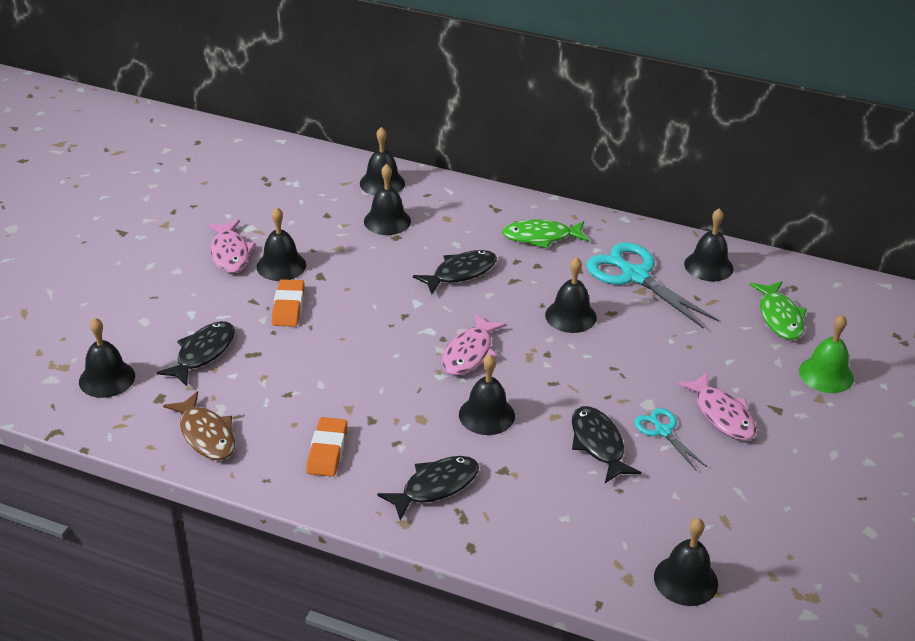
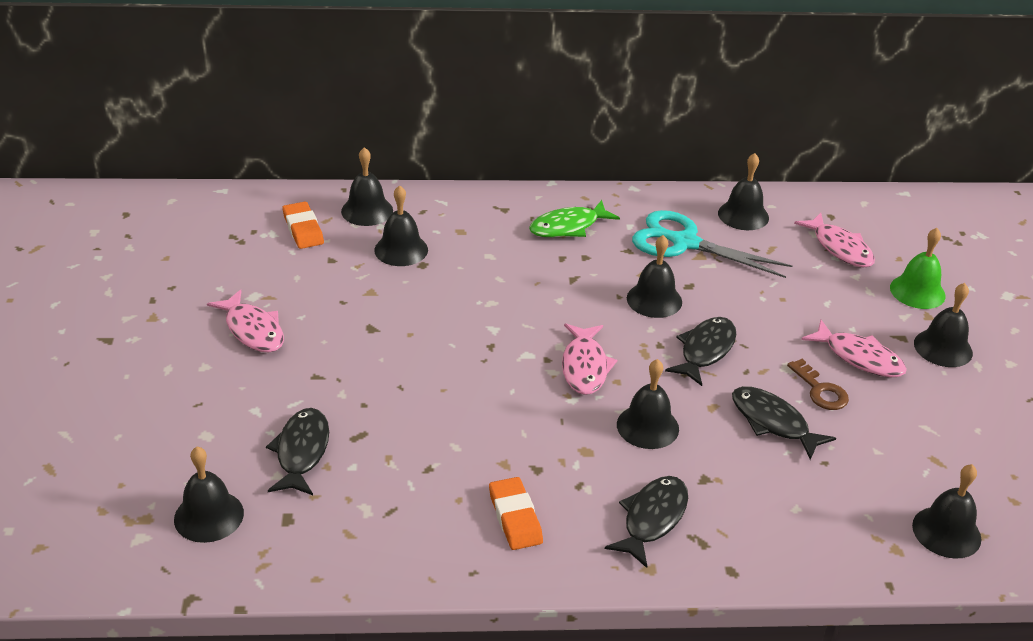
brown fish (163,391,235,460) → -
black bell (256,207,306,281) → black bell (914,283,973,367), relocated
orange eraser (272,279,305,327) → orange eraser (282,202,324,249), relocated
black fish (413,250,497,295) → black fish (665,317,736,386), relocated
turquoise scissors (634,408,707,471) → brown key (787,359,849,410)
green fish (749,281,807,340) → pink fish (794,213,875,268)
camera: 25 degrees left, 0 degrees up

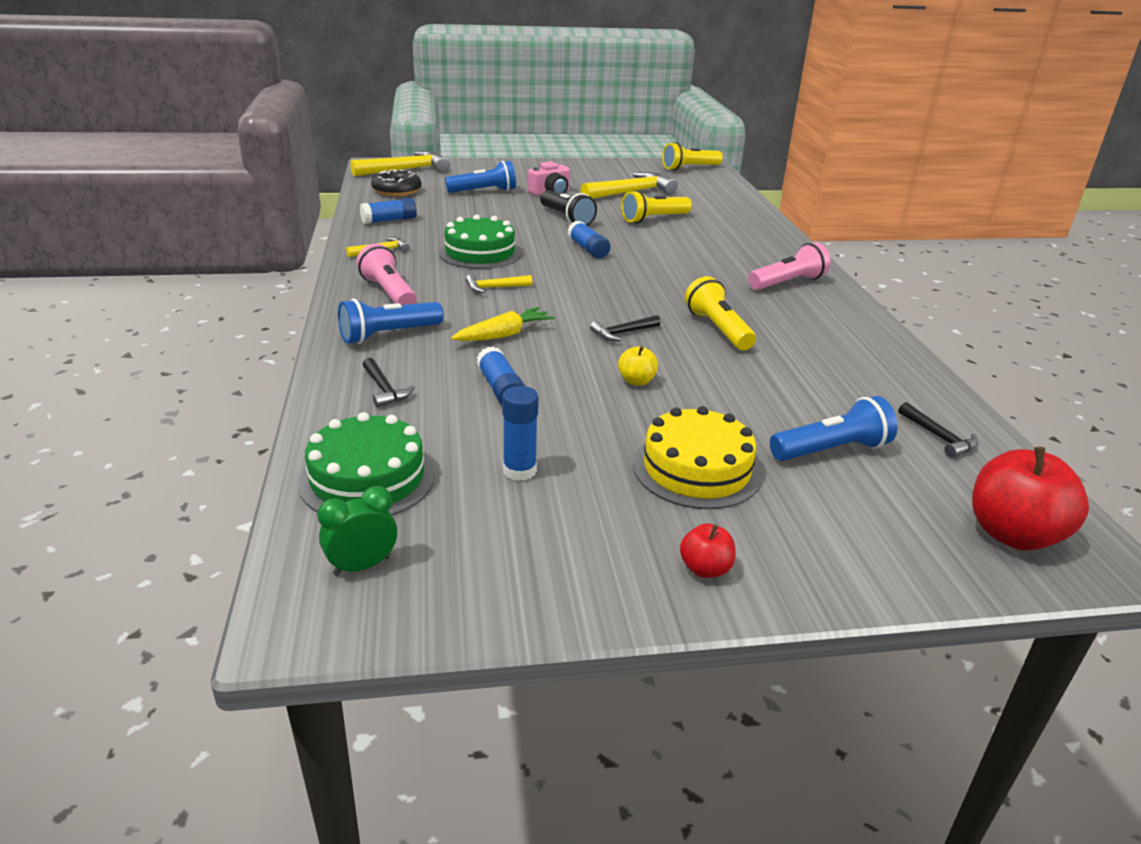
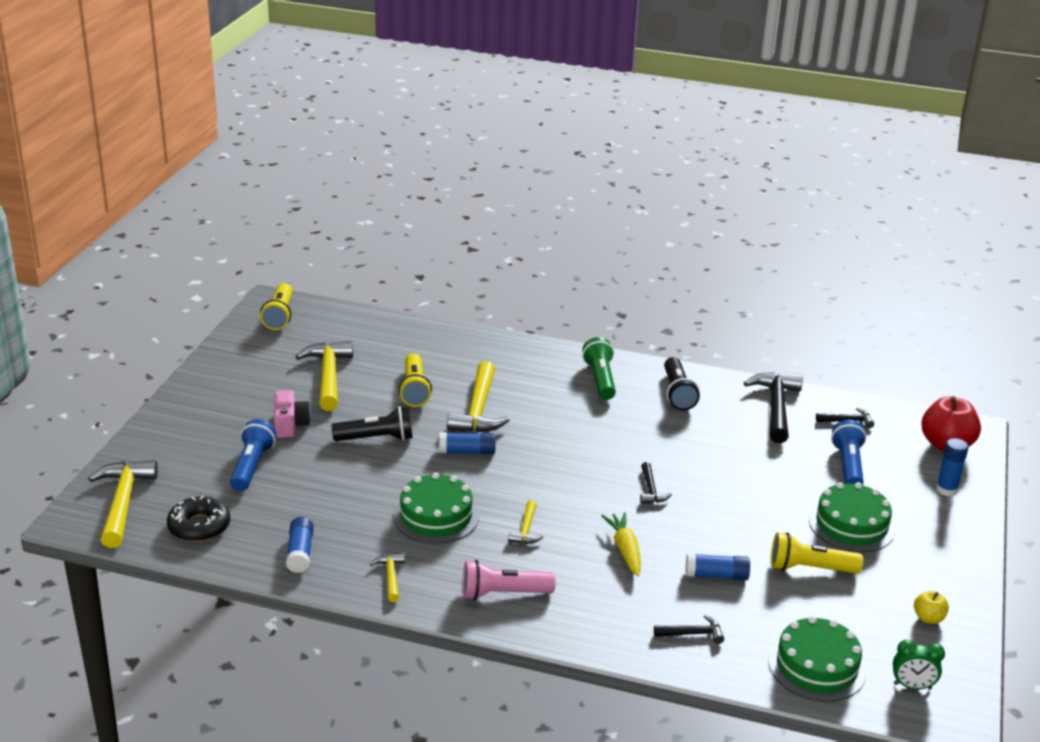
green clock (317,486,397,576) → green clock (893,640,945,689), 75 degrees counterclockwise
blue flashlight (338,299,444,344) → -
blue glue stick (502,386,539,481) → blue glue stick (936,438,969,496), relocated
yellow apple (618,346,658,385) → yellow apple (914,591,949,624), relocated
yellow cake (633,406,762,509) → green cake (809,482,895,552)
red apple (680,523,735,578) → -
yellow flashlight (685,276,756,350) → yellow flashlight (771,532,863,574), relocated
pink flashlight (748,242,831,290) → green flashlight (582,337,616,400)
- → yellow hammer (447,361,510,432)
- → black flashlight (664,357,700,411)
- → black hammer (744,372,803,443)
camera: 65 degrees left, 0 degrees up

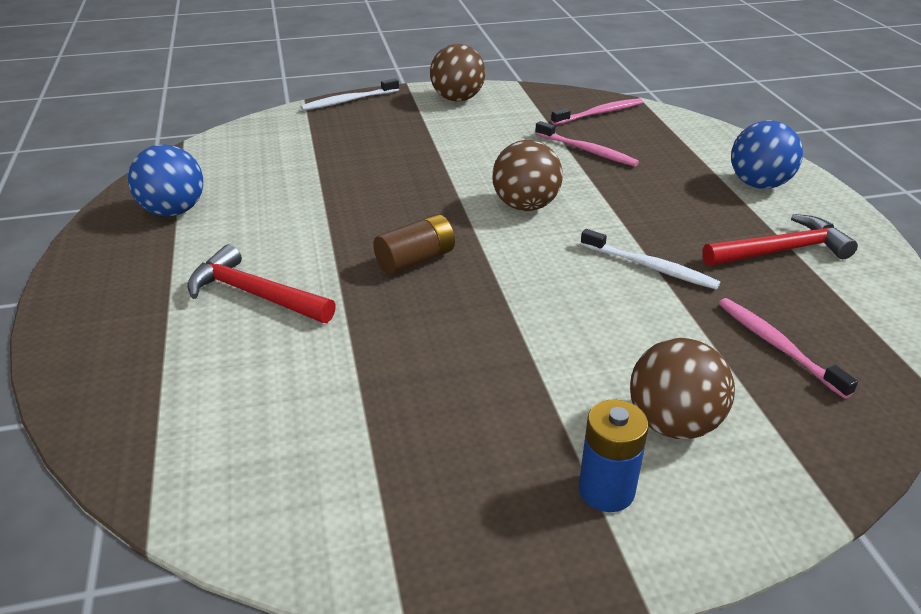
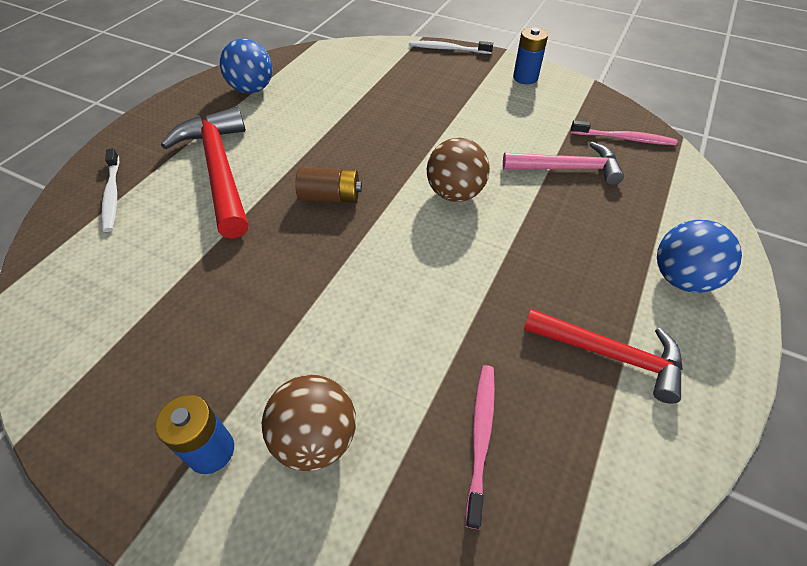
red hammer (187,244,336,323) → red hammer (161,107,248,239), x1.52
brown ball (430,44,485,102) → blue battery (513,27,548,84)
pink toothbrush (535,121,639,167) → pink hammer (503,142,624,185)
white toothbrush (581,229,720,289) → white toothbrush (102,148,119,232), relocated
camera: 40 degrees right, 15 degrees up

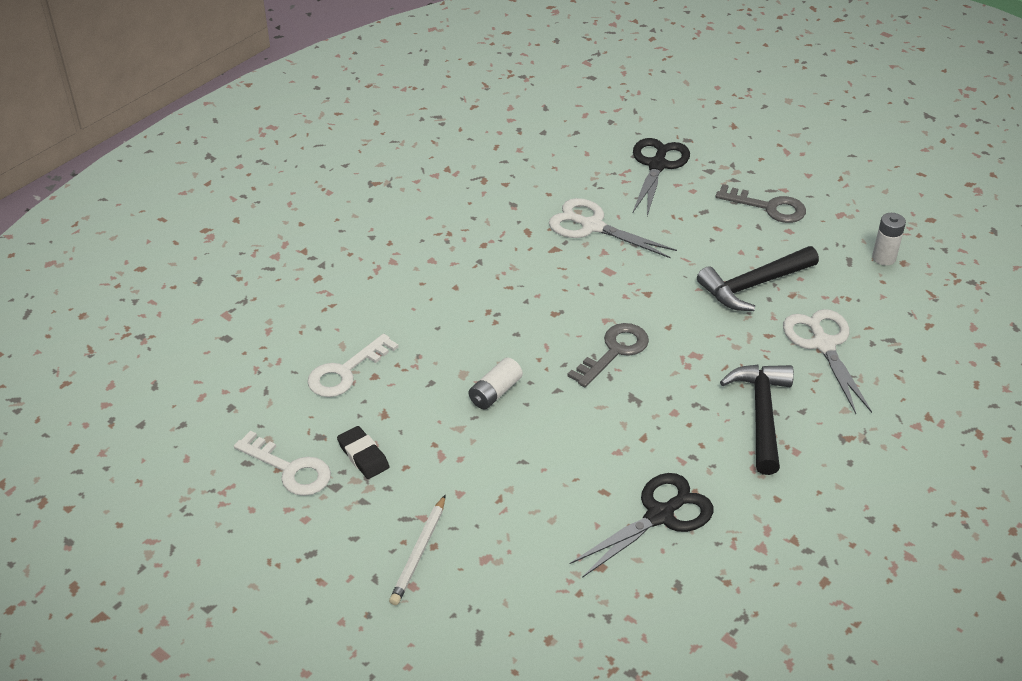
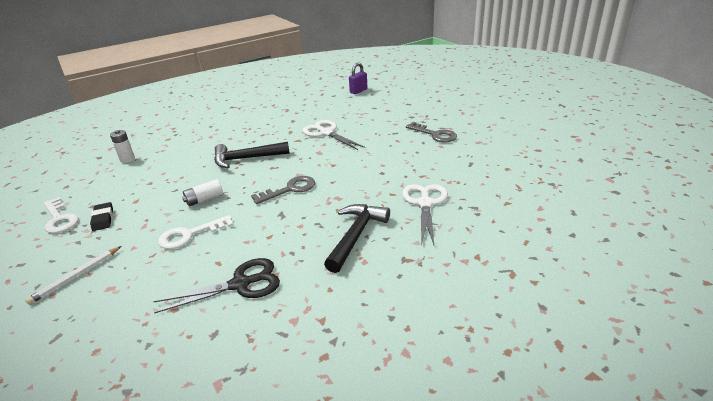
white key (307,334,399,397) → white key (158,215,234,249), relocated
black scissors (632,138,690,216) → -
black hammer (697,246,819,311) → black hammer (214,142,290,168), relocated
white battery (872,213,906,266) → white battery (110,130,135,163), relocated
- → purple padlock (349,62,367,94)
camera: 20 degrees right, 10 degrees down

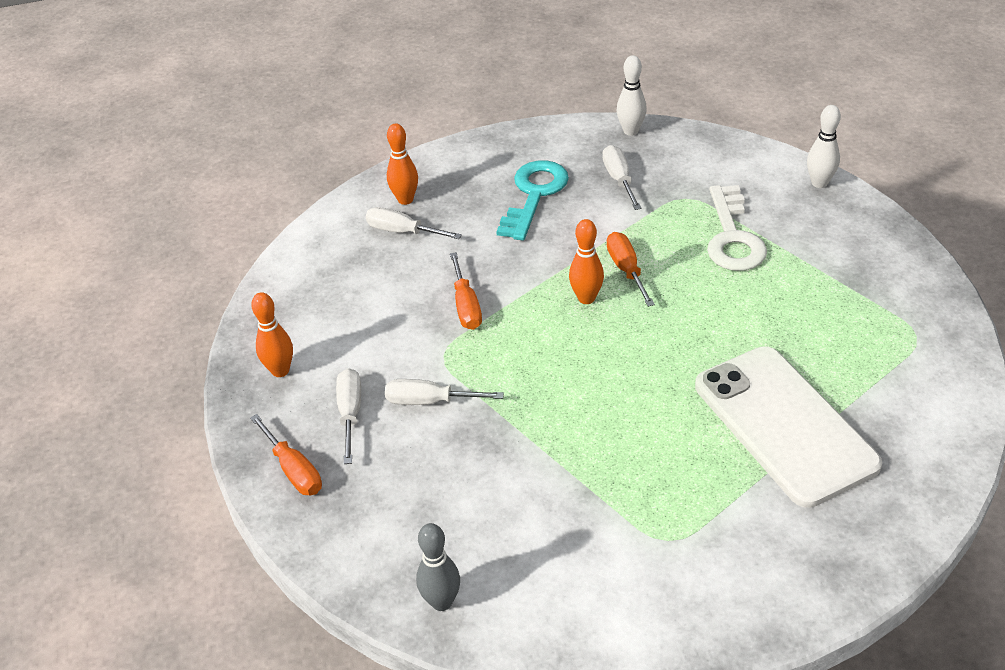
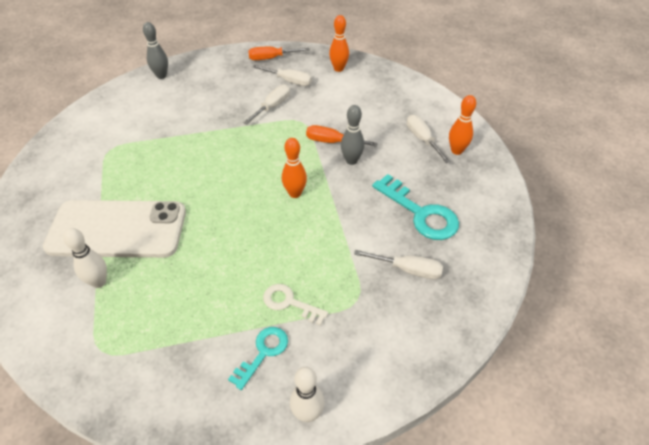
white screwdriver (366,207,462,239) → white screwdriver (407,115,450,163), 75 degrees counterclockwise
orange screwdriver (607,232,655,307) → -
white bowling pin (617,55,647,136) → white bowling pin (63,228,107,288), relocated
white key (707,185,767,271) → white key (263,284,328,326), x0.60
- → turquoise key (228,327,288,390)
- → grey bowling pin (341,105,365,165)
camera: 115 degrees right, 5 degrees up

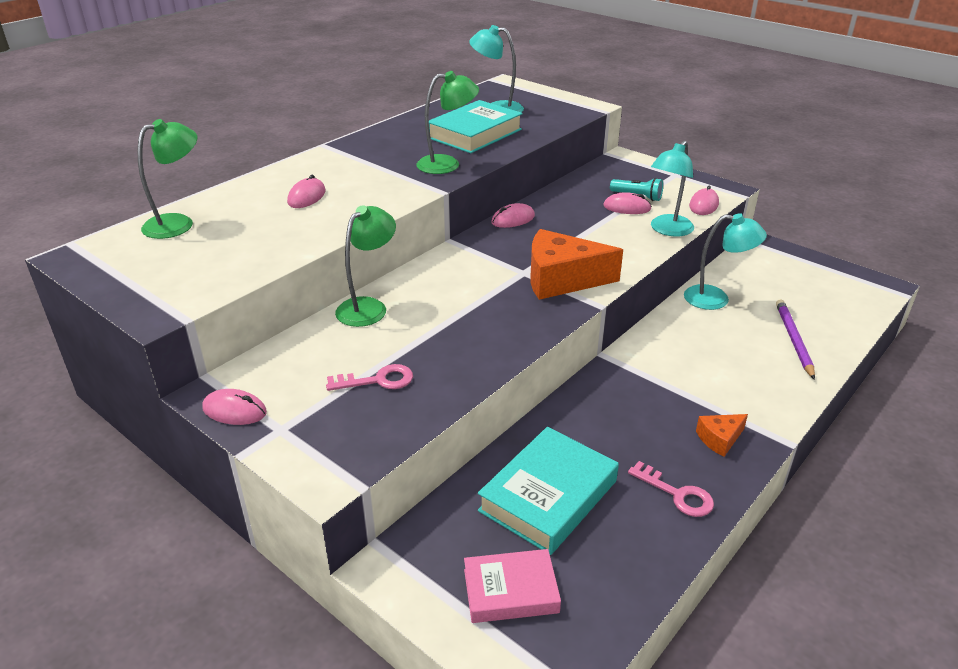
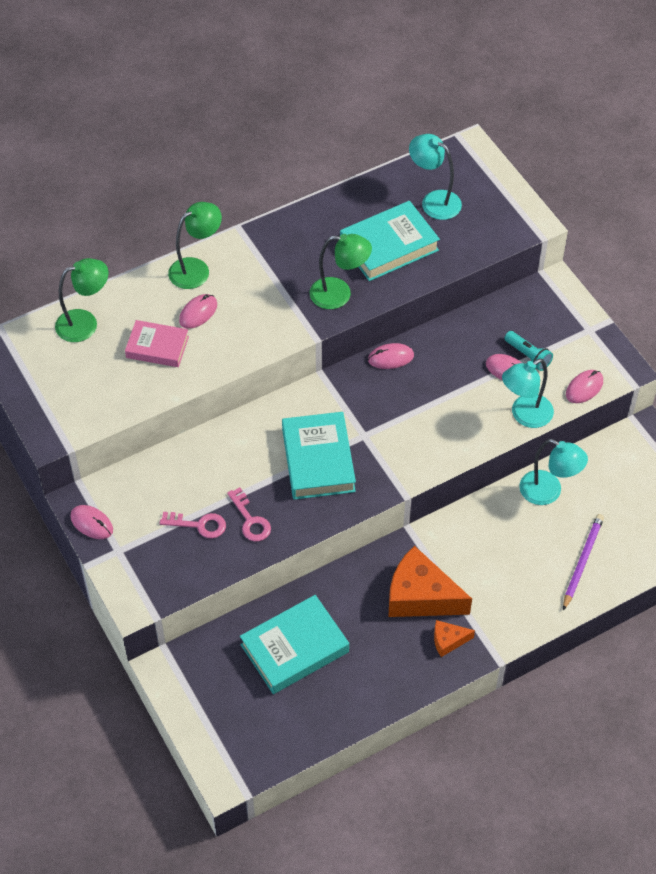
green lamp (335,205,396,327) → green lamp (168,202,222,289), relocated
pink book (464,549,561,623) → pink book (125,320,189,367), relocated
orange cheese (531,229,623,300) → orange cheese (389,546,472,617), relocated
pink key (628,461,714,517) → pink key (227,487,271,542), relocated
- → turquoise book (282,412,356,500)
camera: 20 degrees right, 20 degrees up

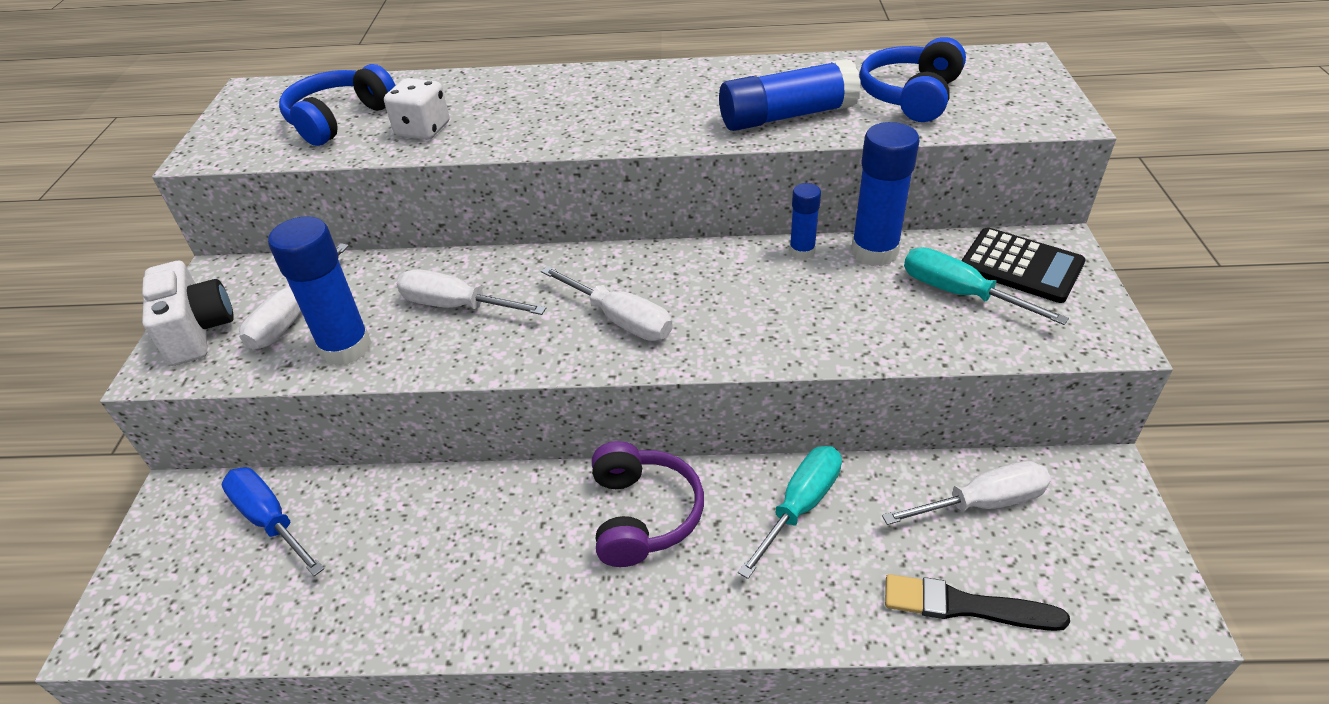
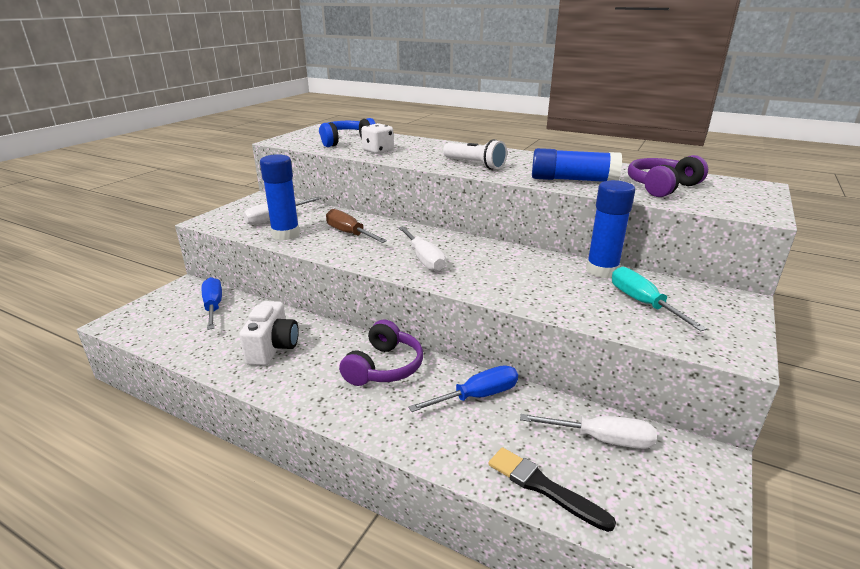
white camera (142,261,234,366) → white camera (239,301,299,366), relocated
white screwdriver (397,269,546,315) → brown screwdriver (326,209,387,243)
turquoise screwdriver (738,446,842,579) → blue screwdriver (408,365,518,412)
blue glue stick (789,183,821,259) → -
blue headphones (859,37,966,122) → purple headphones (628,155,708,197)
black calculator (961,227,1086,303) → -
- → white flashlight (443,139,507,170)
camera: 25 degrees right, 15 degrees down

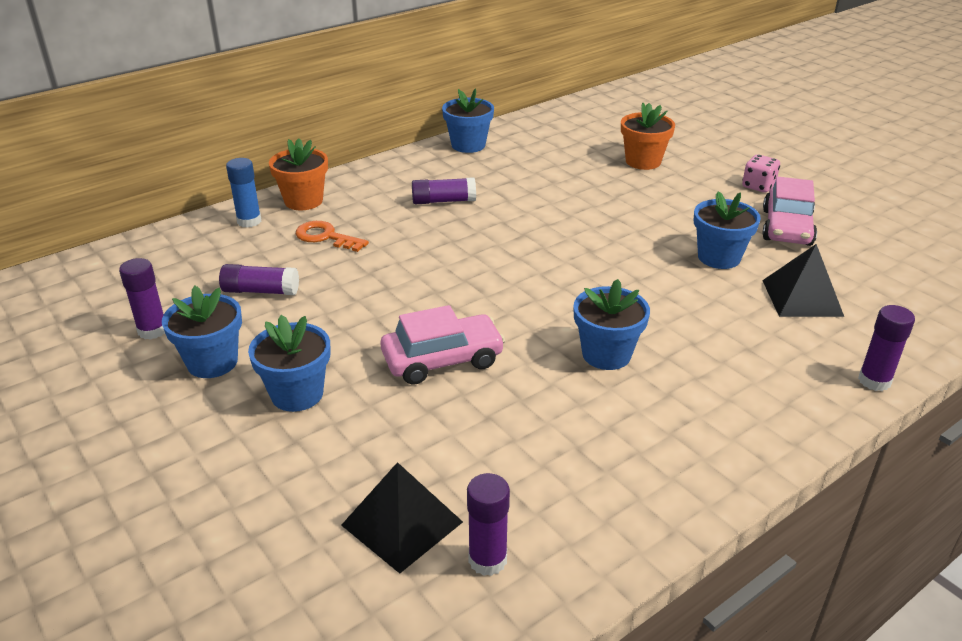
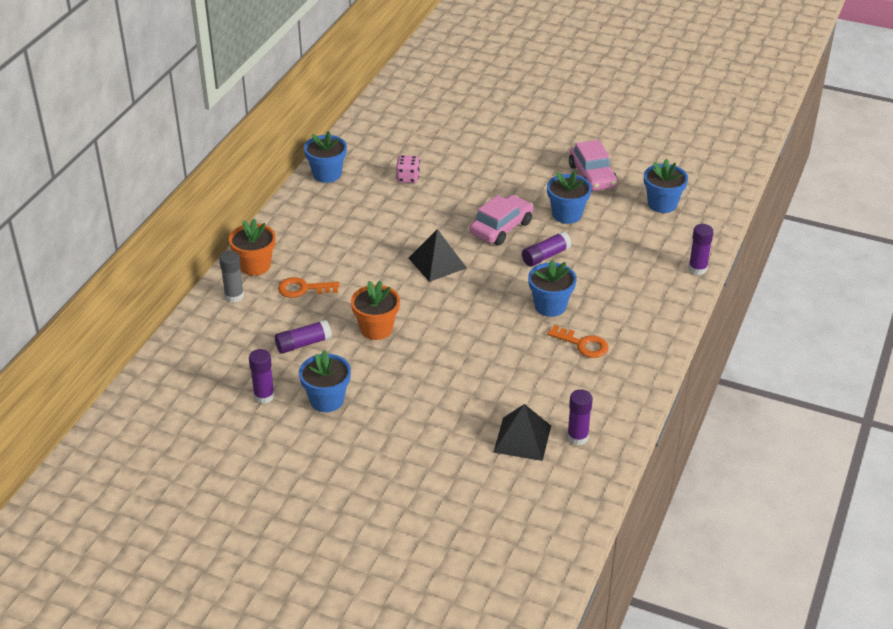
blue glue stick (226,158,262,228) → grey glue stick (219,251,244,303)
blue flower pot (248,315,330,412) → blue flower pot (644,158,688,213), relocated
pink car (381,305,505,385) → pink car (470,195,533,245), relocated
purple glue stick (412,177,476,204) → purple glue stick (522,231,572,267), relocated
orange flower pot (621,103,675,170) → orange flower pot (351,281,400,340), relocated
pink dice (742,154,780,193) → pink dice (396,155,420,183), relocated
black pyramid (762,244,844,317) → black pyramid (409,229,467,282), relocated
- → orange key (547,325,609,358)
camera: 30 degrees left, 5 degrees up

